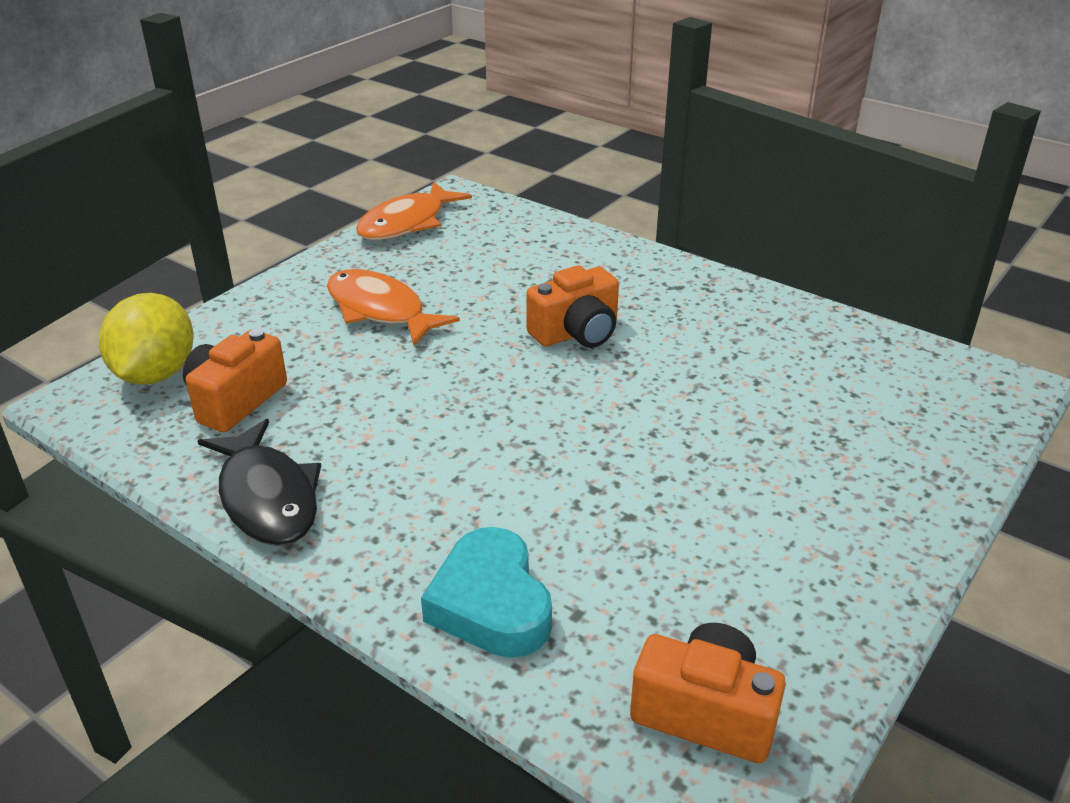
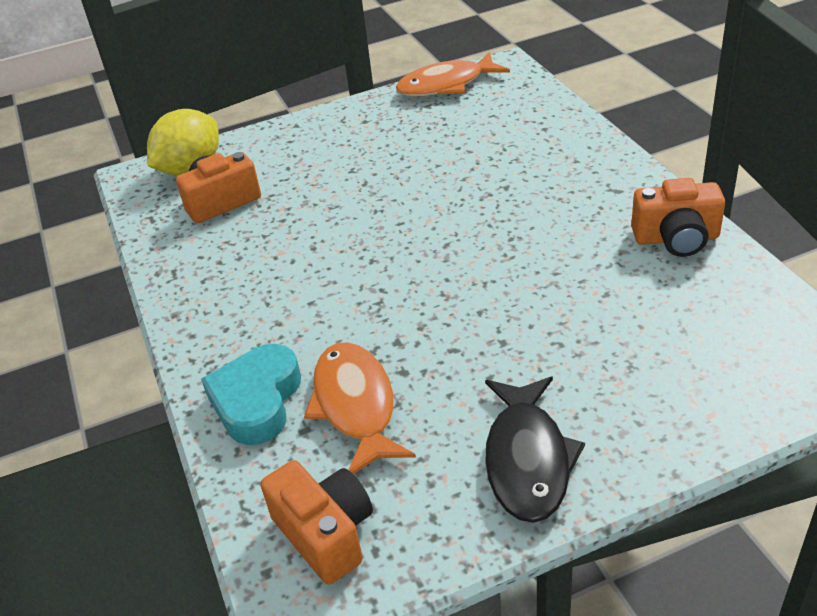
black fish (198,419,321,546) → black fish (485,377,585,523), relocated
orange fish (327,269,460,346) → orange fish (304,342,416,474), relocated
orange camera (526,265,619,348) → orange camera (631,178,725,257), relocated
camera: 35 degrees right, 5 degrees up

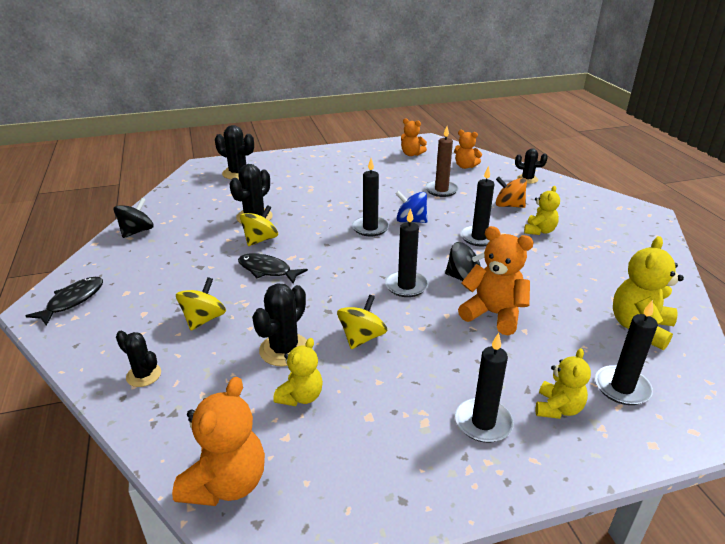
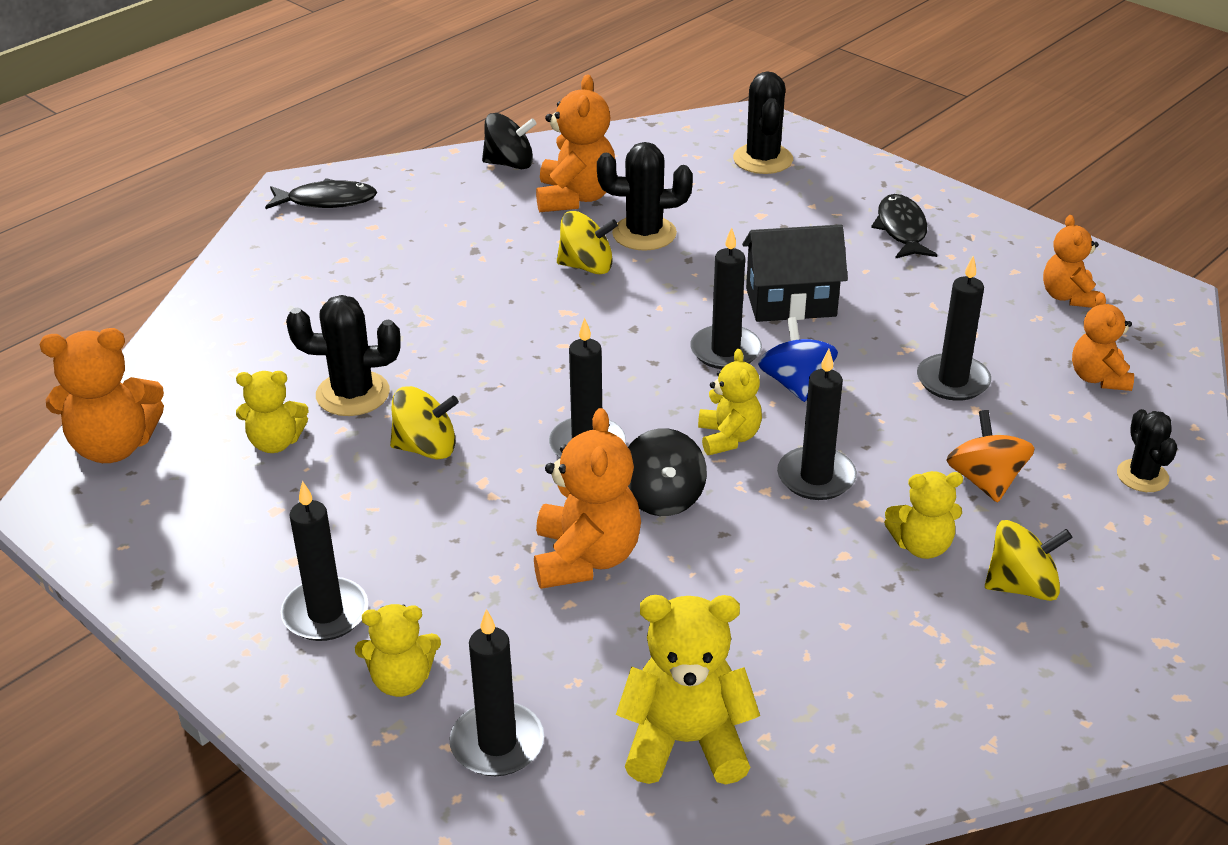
black cactus (116,331,161,387) → -
yellow spinning top (176,277,226,331) → yellow spinning top (985,520,1073,601), relocated
black fish (238,253,308,284) → black fish (871,194,937,259), relocated
brown candle (425,126,459,197) → black candle (917,256,991,401)
- → orange teddy bear (536,74,615,212)
- → yellow teddy bear (698,349,762,455)
- → black house (742,224,848,322)
camera: 60 degrees right, 5 degrees up

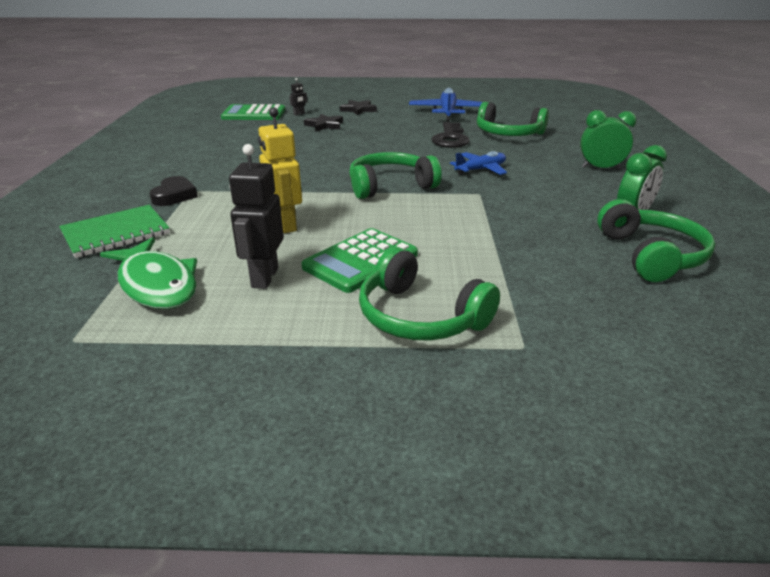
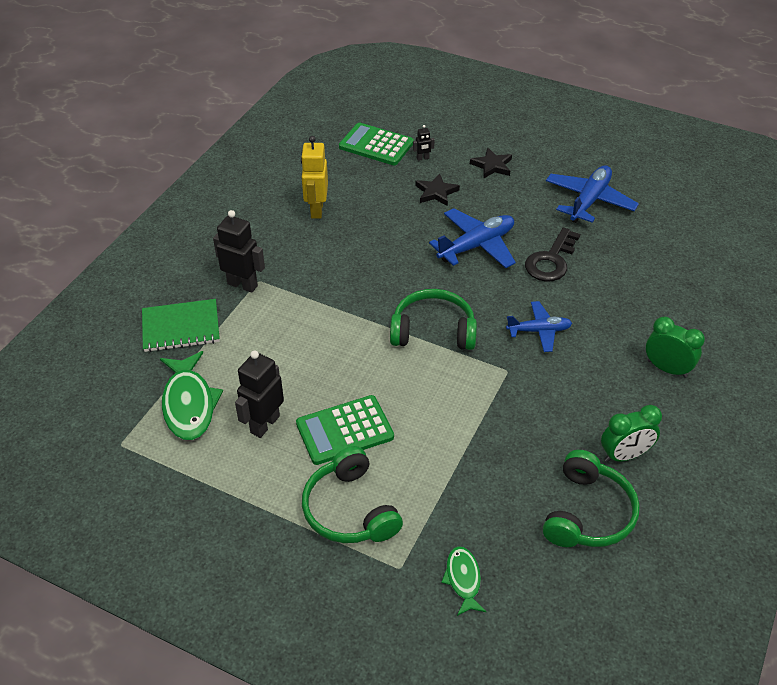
black heart (149,176,198,206) → black robot (213,210,265,293)
yellow robot (258,107,302,233) → yellow robot (301,136,328,219), relocated
green headphones (477,102,549,136) → -
- → blue plane (429,208,516,268)
- → green fish (441,546,487,616)
camera: 25 degrees right, 15 degrees up

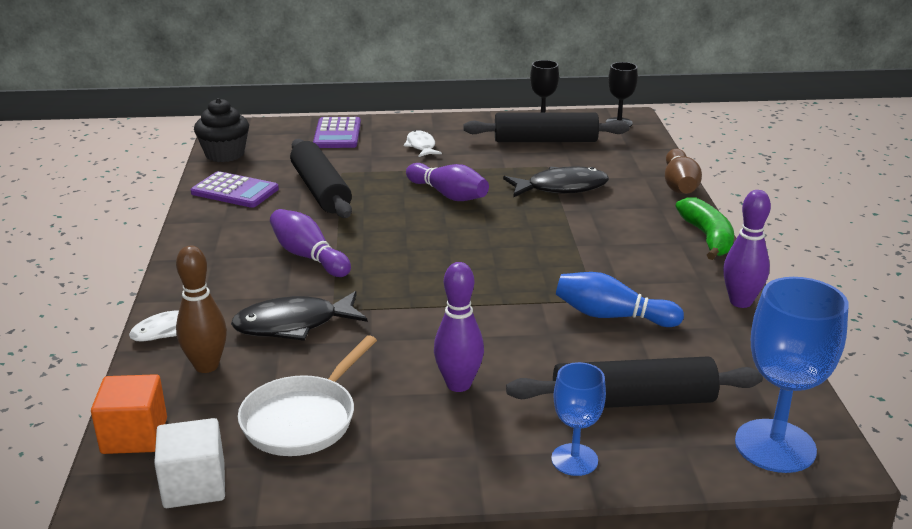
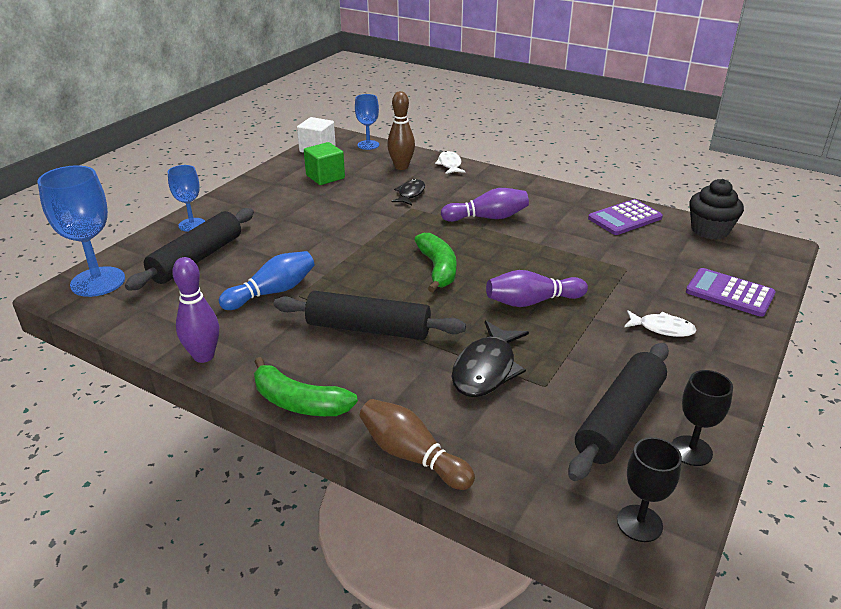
orange cube (91,374,167,454) → blue goblet (355,94,379,150)
black fish (231,291,367,341) → black fish (392,179,425,205), x0.61
white pan (238,335,377,456) → green cube (304,142,345,185)
black rolling pin (290,139,352,218) → black rolling pin (274,291,466,340), relocated
purple bowling pin (434,262,484,392) → -
- → green banana (414,233,457,292)
camera: 125 degrees right, 5 degrees up

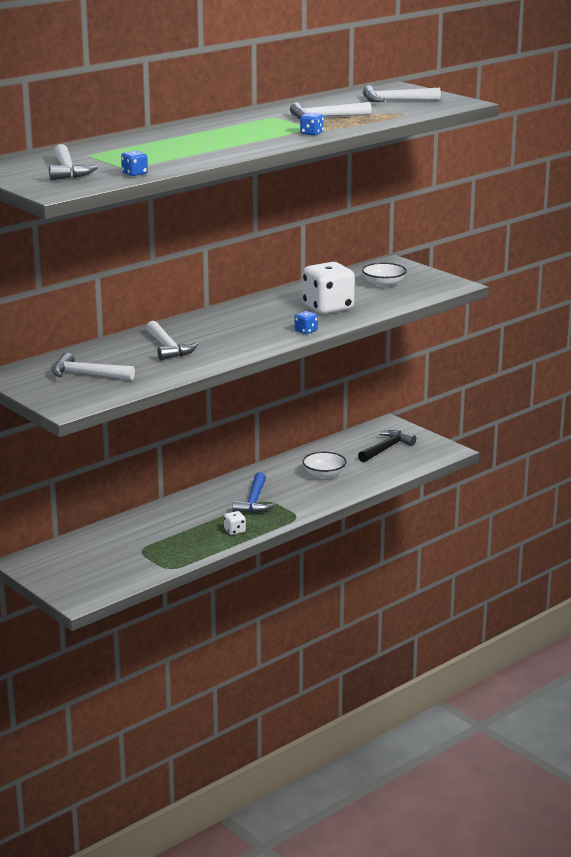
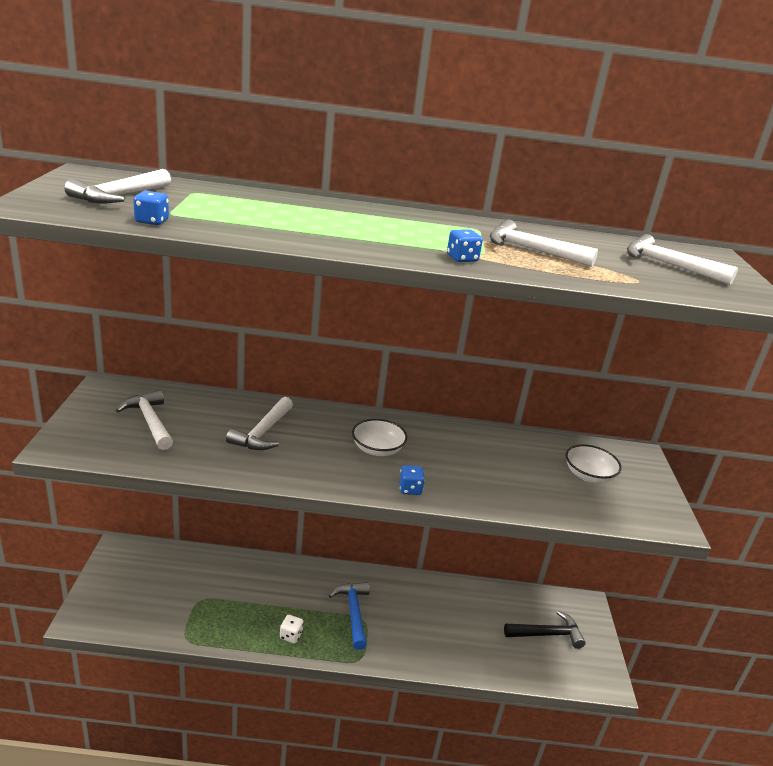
blue hammer (232,472,275,513) → blue hammer (329,582,370,650), 120 degrees clockwise
white bowl (302,452,347,479) → white bowl (352,419,407,456), relocated
white dice (303,262,355,314) → -
camera: 40 degrees right, 5 degrees up

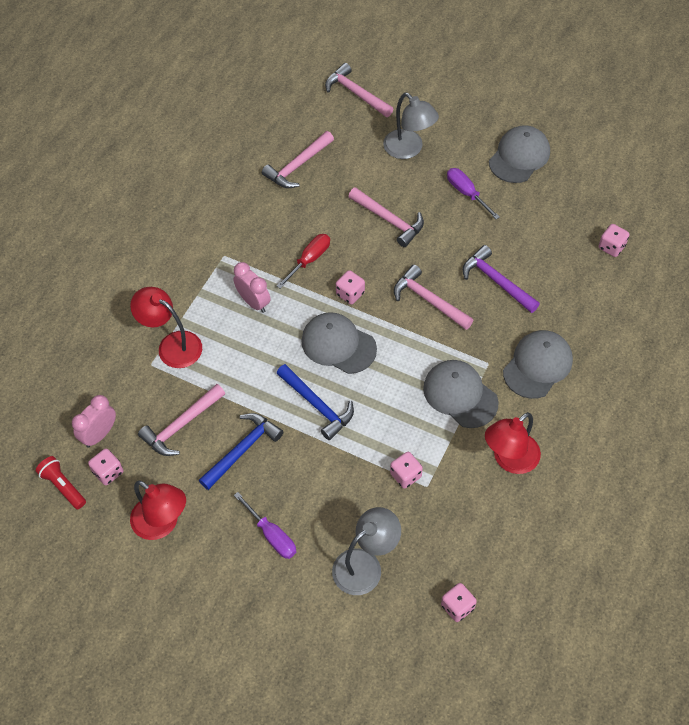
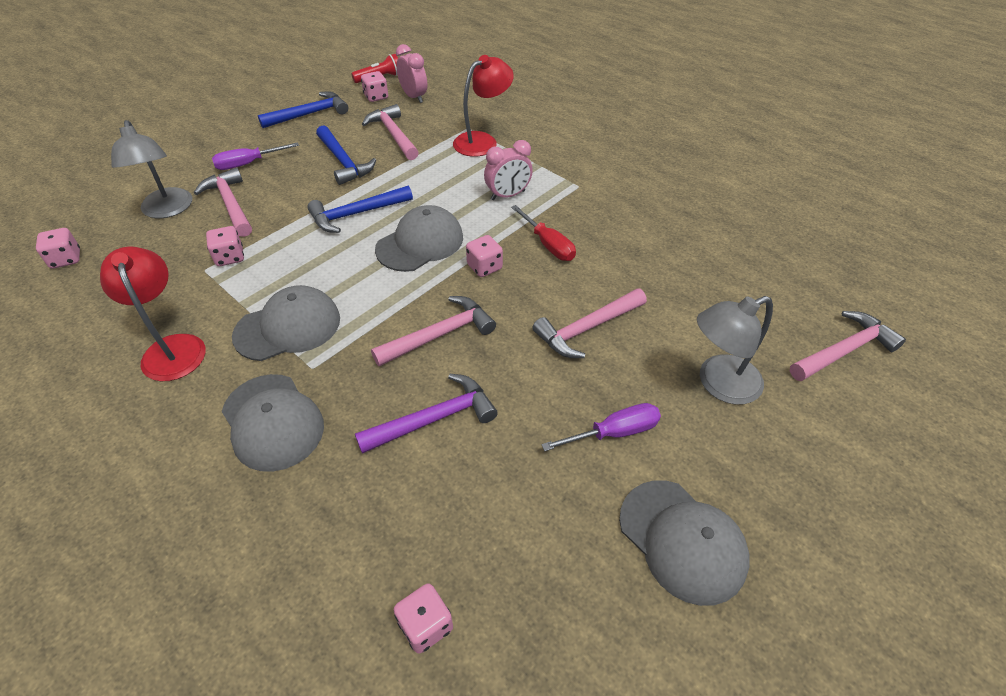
red lamp (130,480,186,540) → blue hammer (258,91,348,128)
pink hammer (262,131,334,188) → pink hammer (194,168,252,237), relocated
camera: 105 degrees right, 10 degrees down

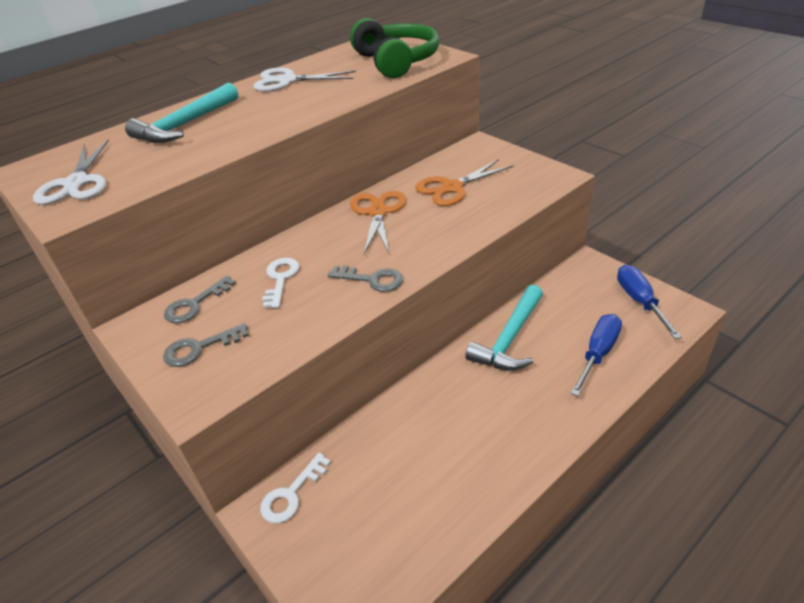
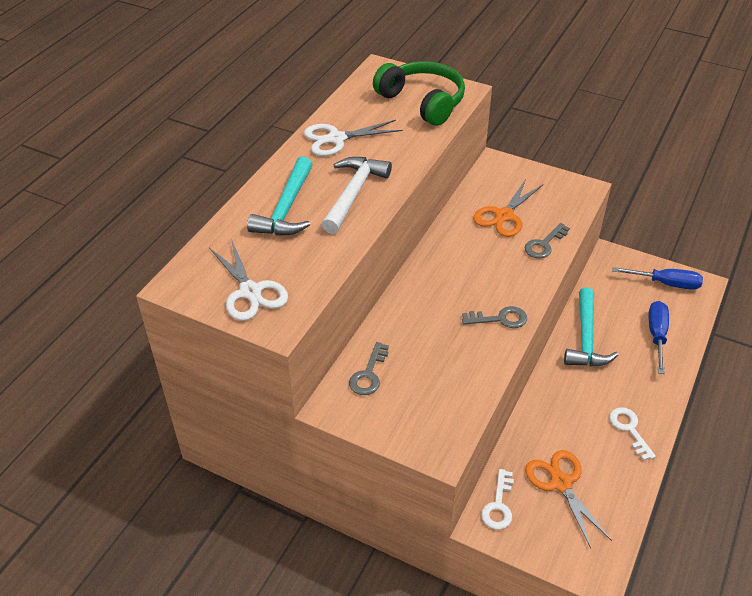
grey key (163,323,249,367) → grey key (524,223,570,259), relocated
white key (262,258,299,308) → white key (609,407,656,461), relocated
orange scissors (350,191,406,254) → orange scissors (525,450,612,548), relocated
blue screwdriver (617,265,682,339) → blue screwdriver (612,267,703,290), 135 degrees clockwise
- → white hammer (322,157,392,234)
camera: 25 degrees left, 5 degrees up

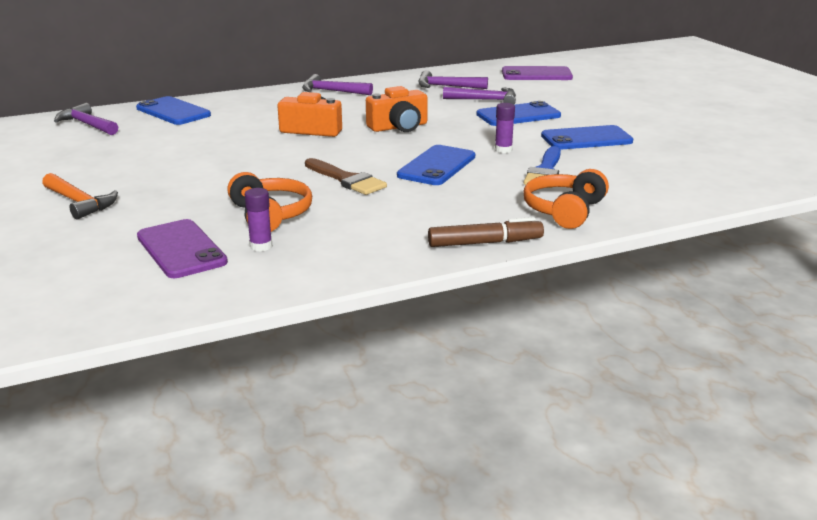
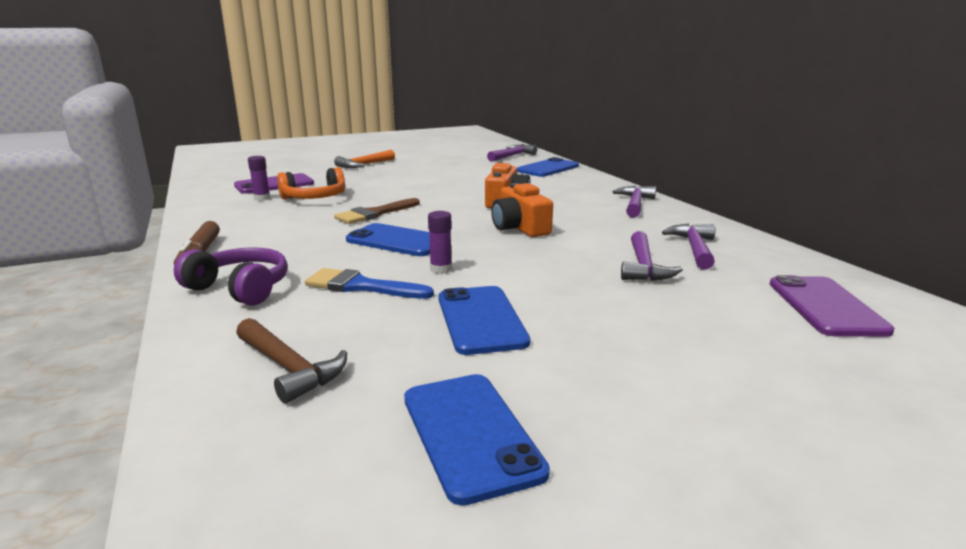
blue phone (476,101,561,126) → blue phone (404,374,550,506), relocated
orange headphones (523,169,609,229) → purple headphones (174,247,288,305)
- → brown hammer (236,318,347,403)
camera: 90 degrees right, 5 degrees down

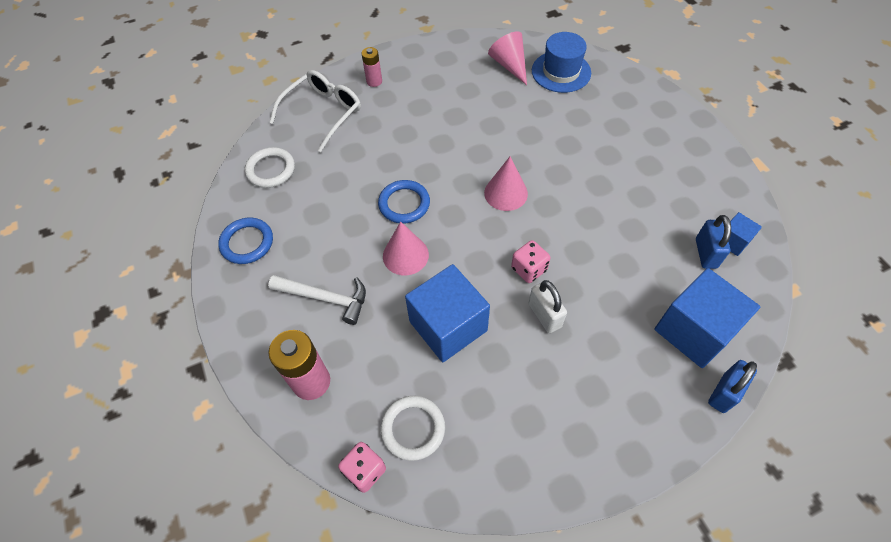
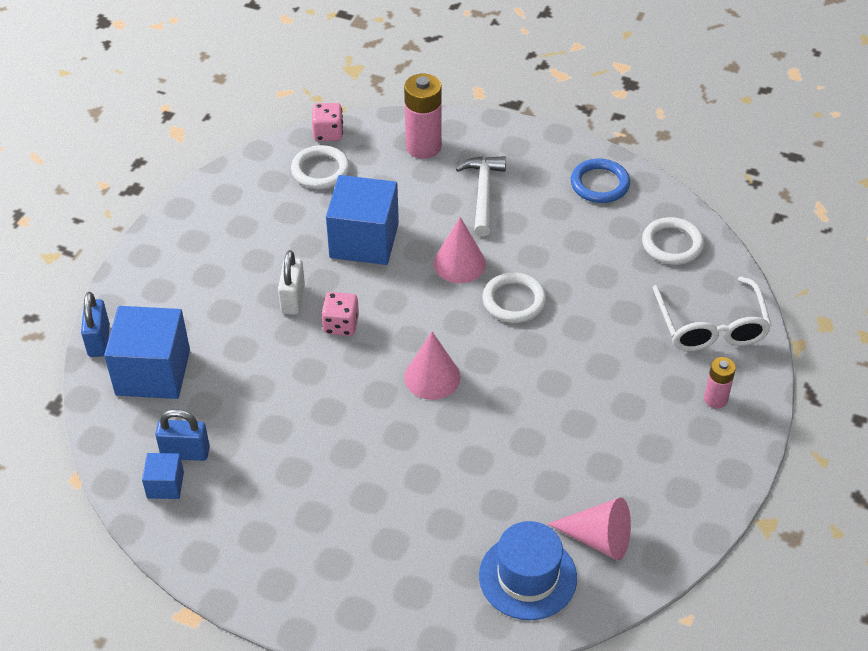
white hammer (268,275,366,325) → white hammer (456,156,506,236), 120 degrees clockwise
blue ring (378,180,430,223) → white ring (483,273,547,323)
white padlock (529,280,567,333) → white padlock (278,250,305,315), 75 degrees clockwise
blue padlock (696,215,731,269) → blue padlock (155,409,210,461), 45 degrees counterclockwise
camera: 135 degrees right, 10 degrees down

